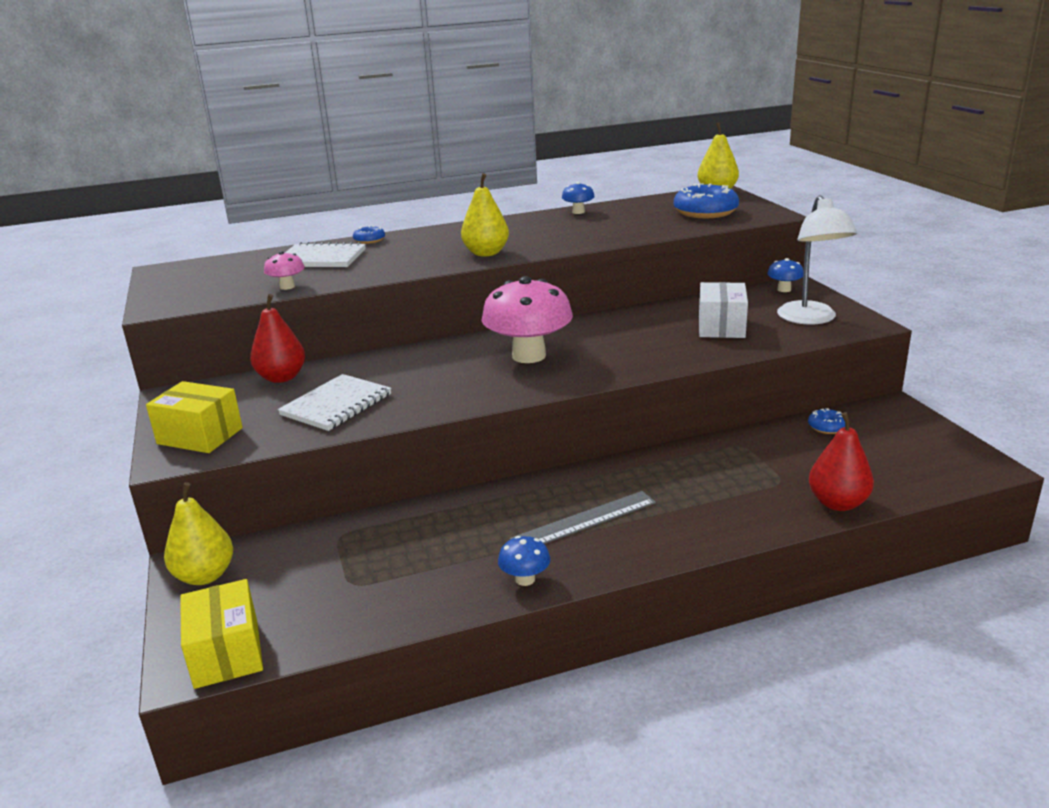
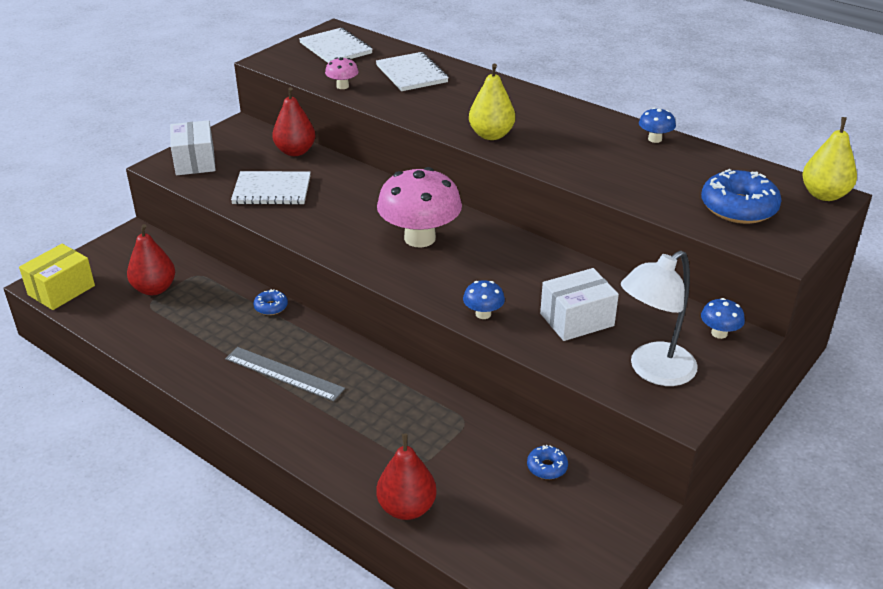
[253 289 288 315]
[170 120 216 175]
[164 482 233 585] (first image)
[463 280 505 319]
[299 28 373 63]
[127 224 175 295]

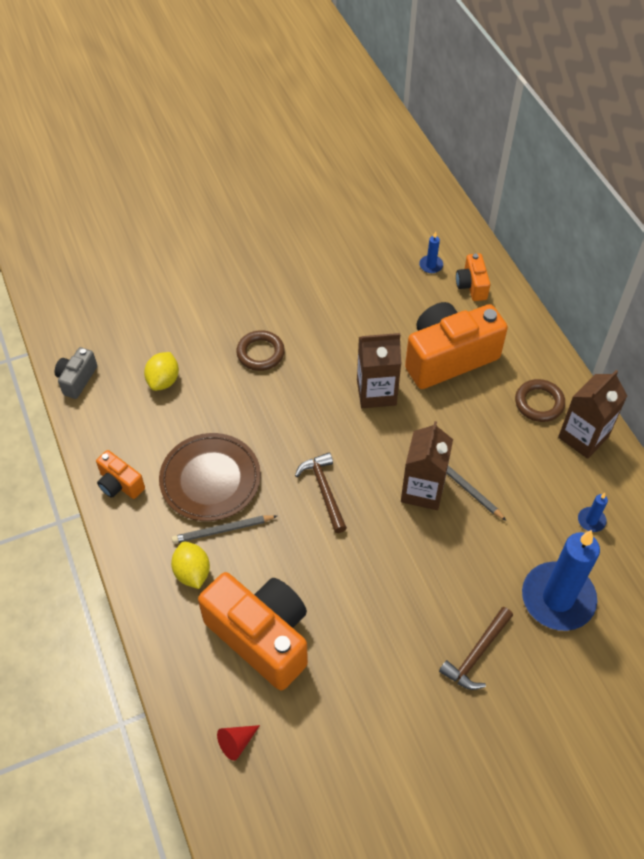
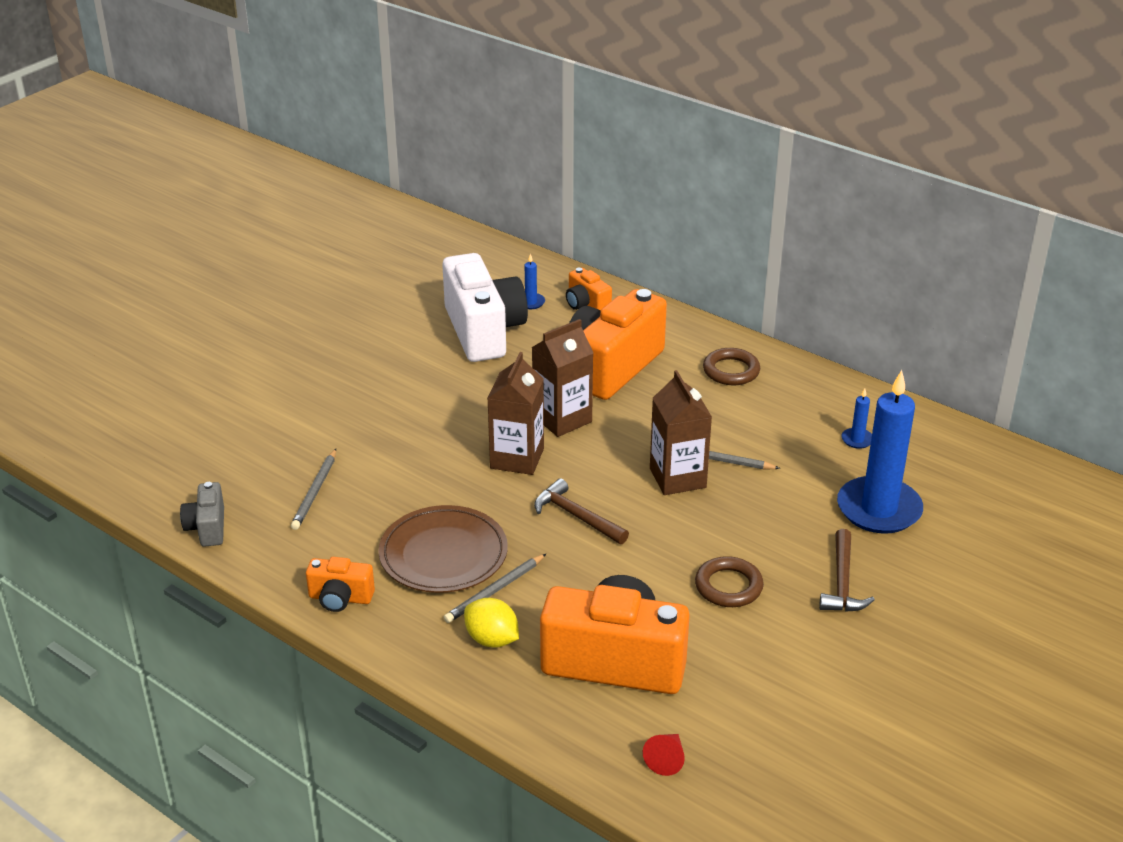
[695 556 764 607]
[291 449 336 530]
[487 352 544 475]
[442 253 528 362]

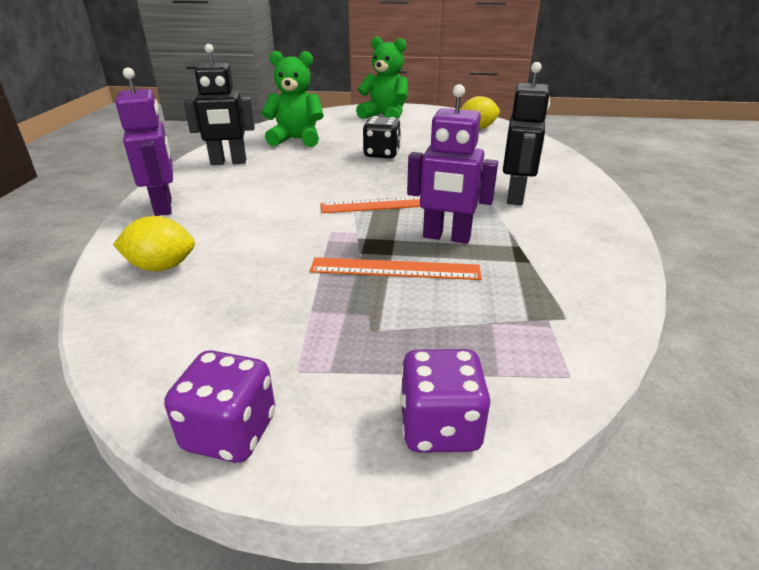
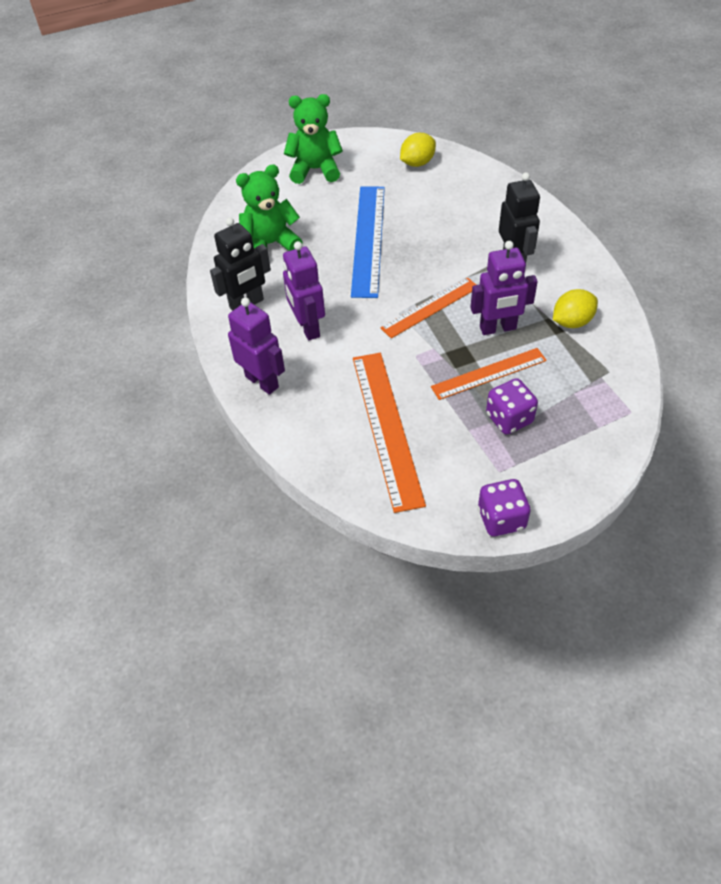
[351 187 385 298]
[553 289 598 328]
[486 378 538 435]
[283 241 325 341]
[353 353 426 513]

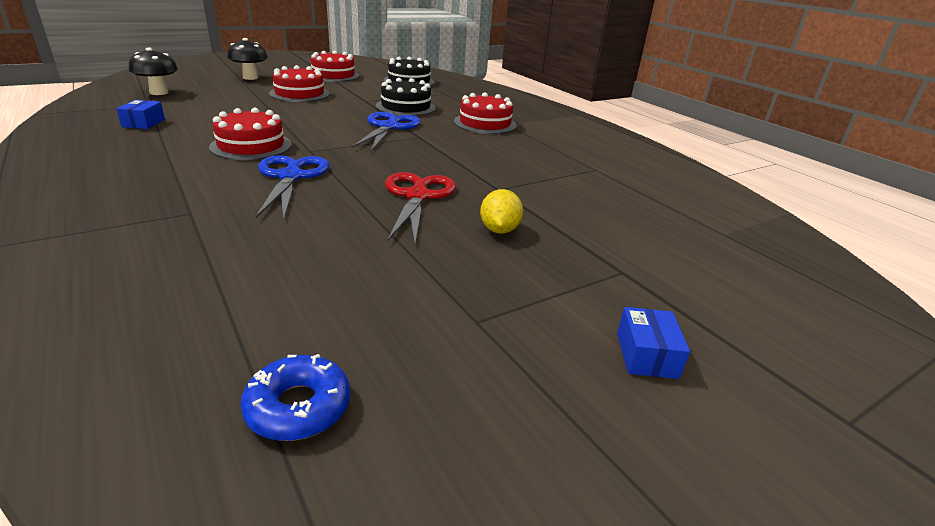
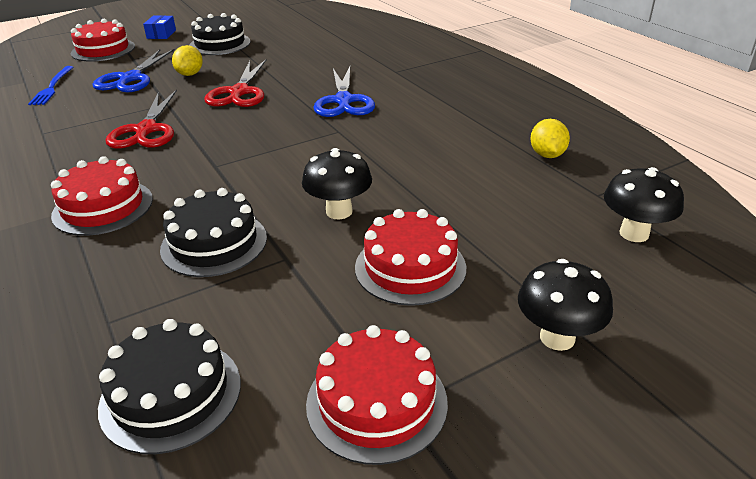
[530 119 570 158]
[71 19 135 61]
[92 49 175 92]
[241 354 350 441] (first image)
[189 13 251 55]
[28 66 73 105]
[105 89 177 149]
[302 148 372 219]

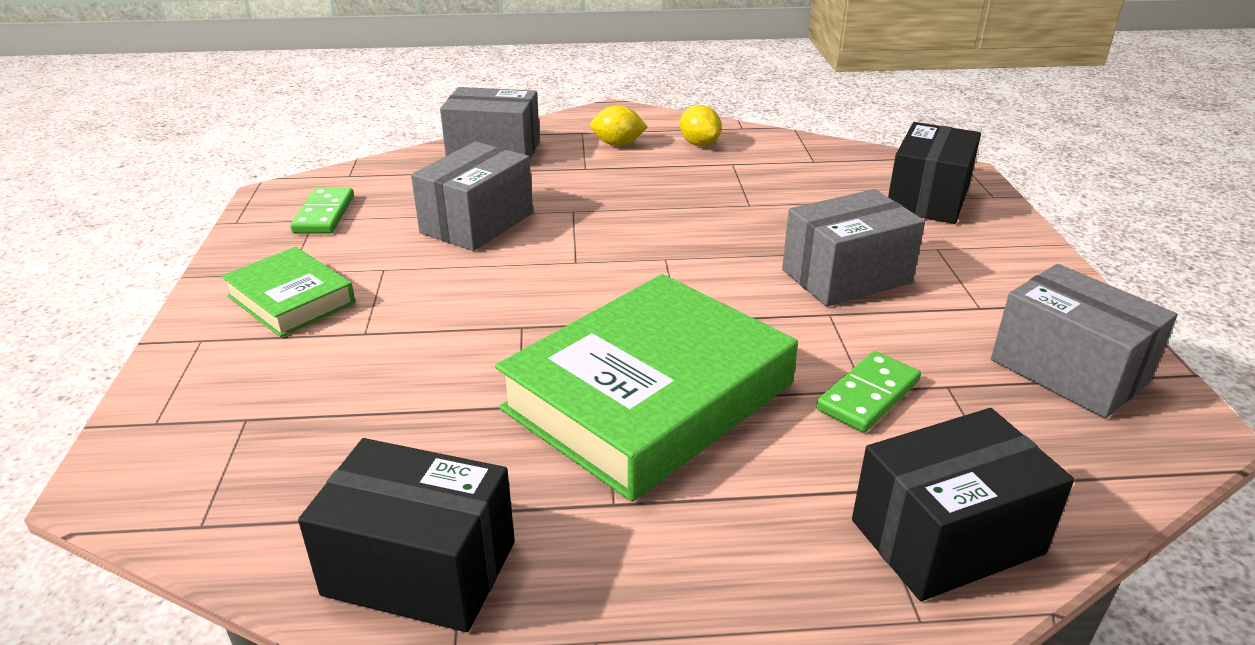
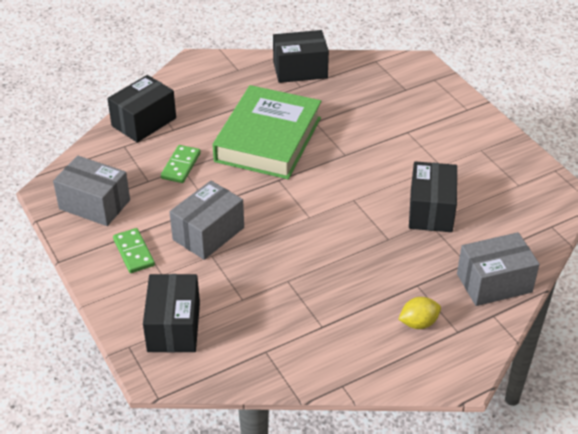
[680 105 722 146] (first image)
[409 161 457 232]
[113 228 155 273]
[221 247 355 337] (first image)

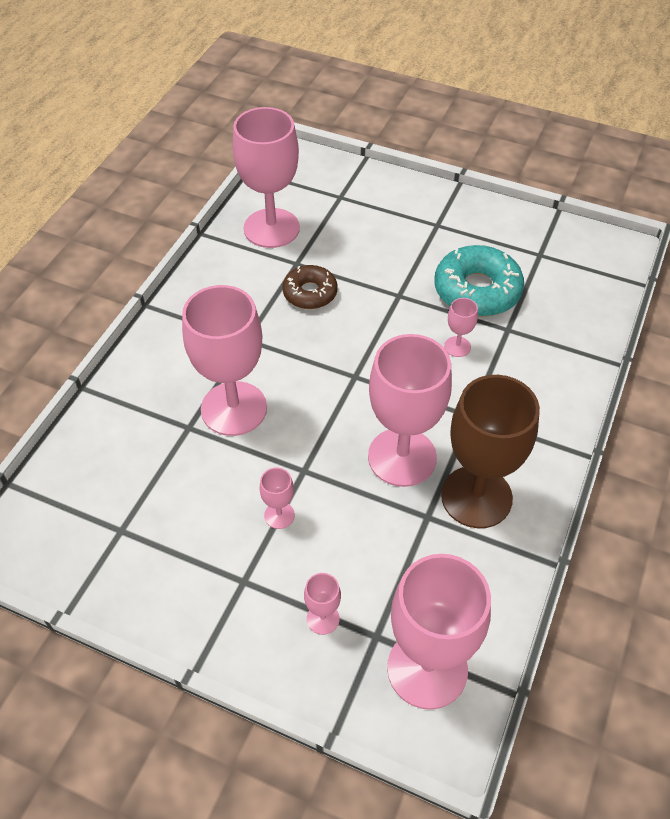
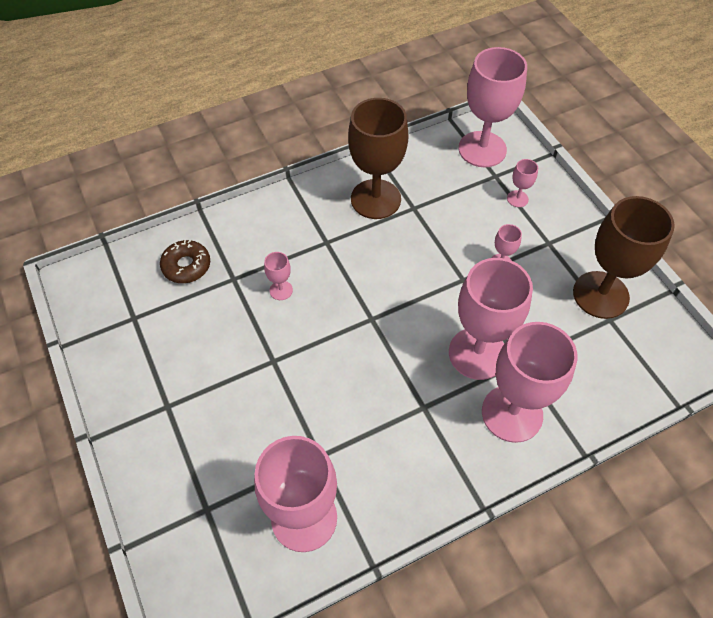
[434 245 524 317] (first image)
[160 240 210 283]
[482 322 578 443]
[573 196 675 319]

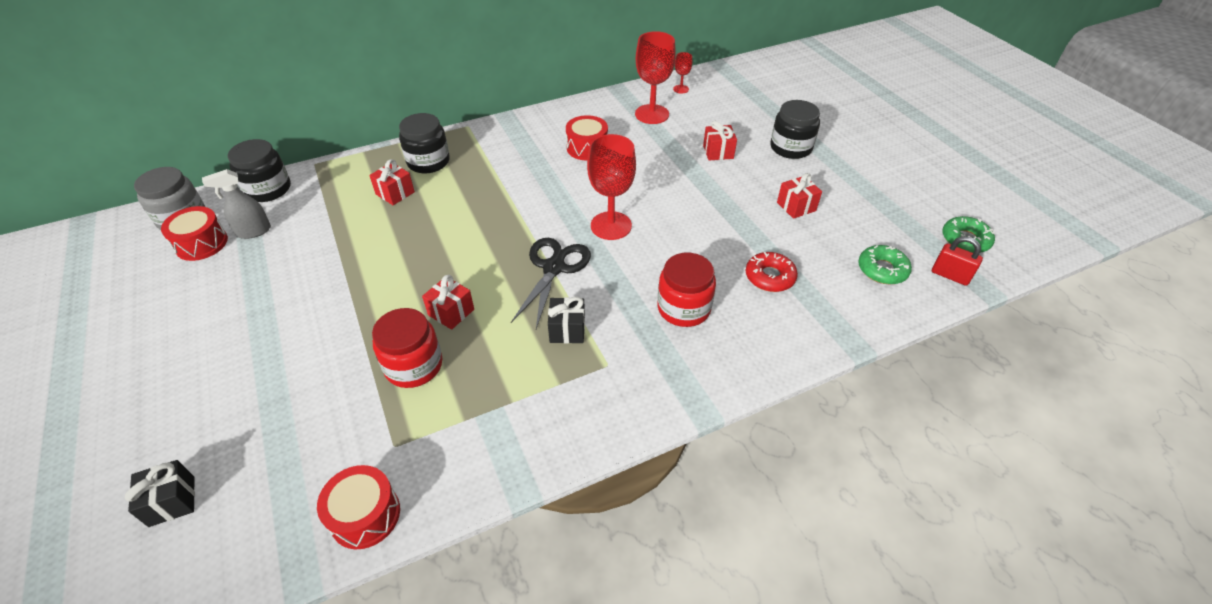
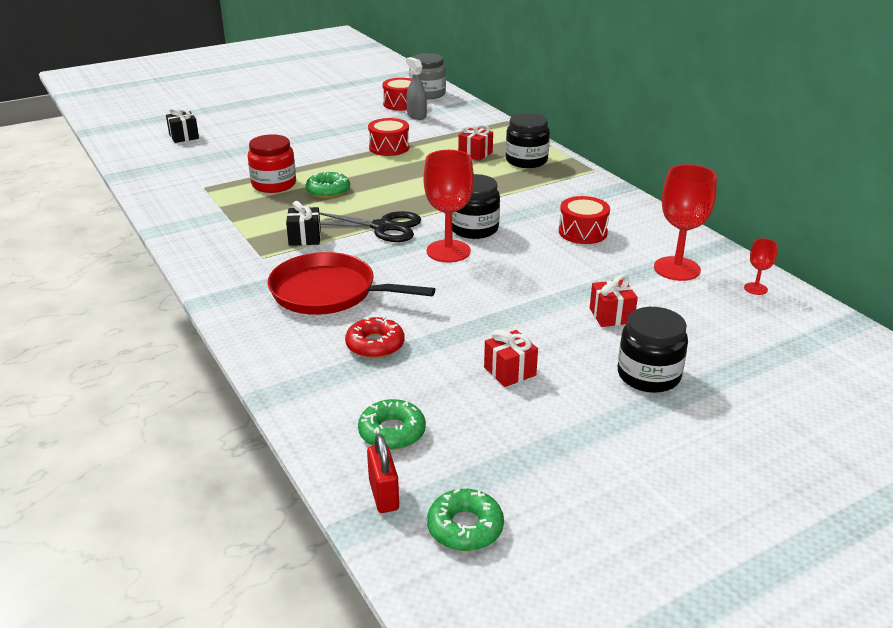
[452 174 500 239]
[367 434 399 513]
[268 252 435 315]
[306 172 350 198]
[368 118 409 156]

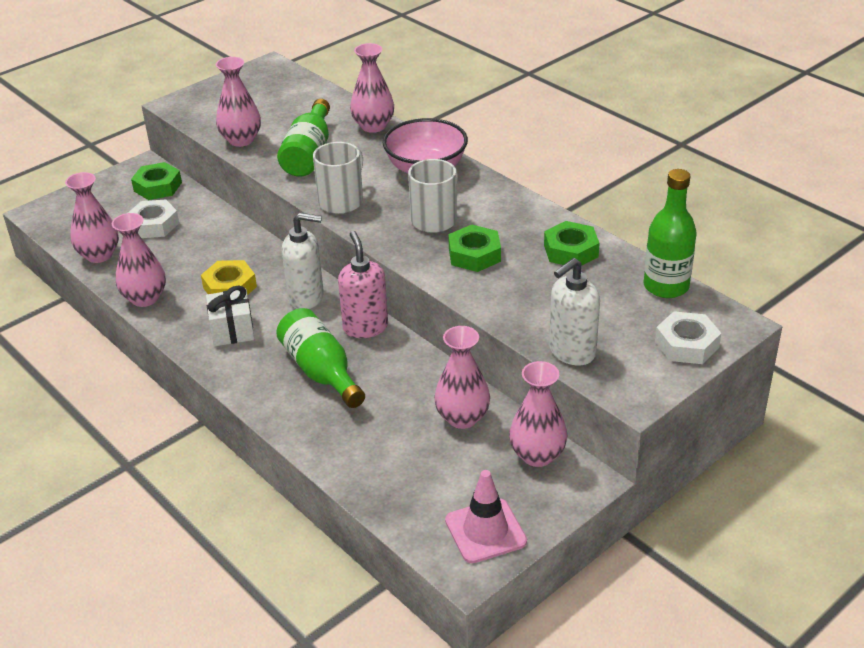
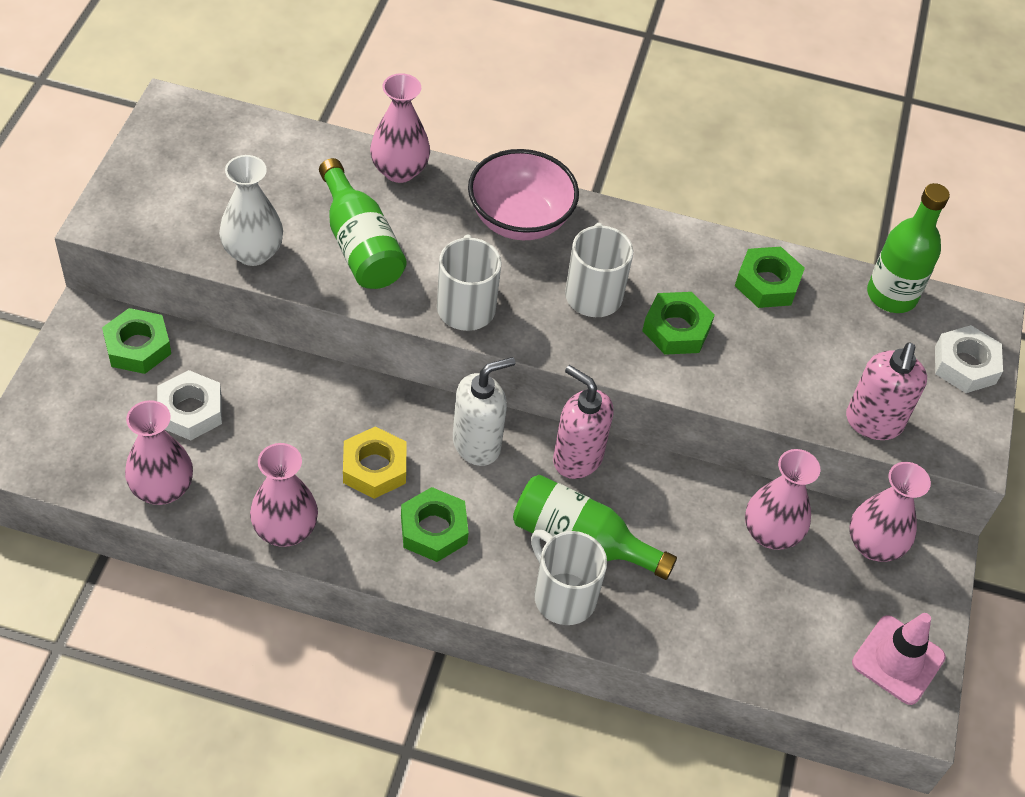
[219 155 283 266]
[846 343 927 440]
[401 487 469 562]
[531 530 607 625]

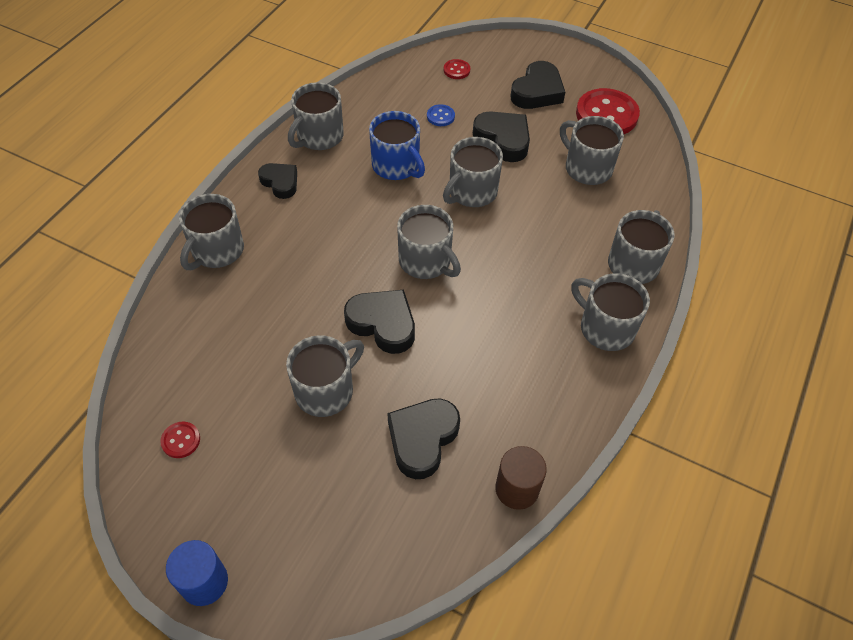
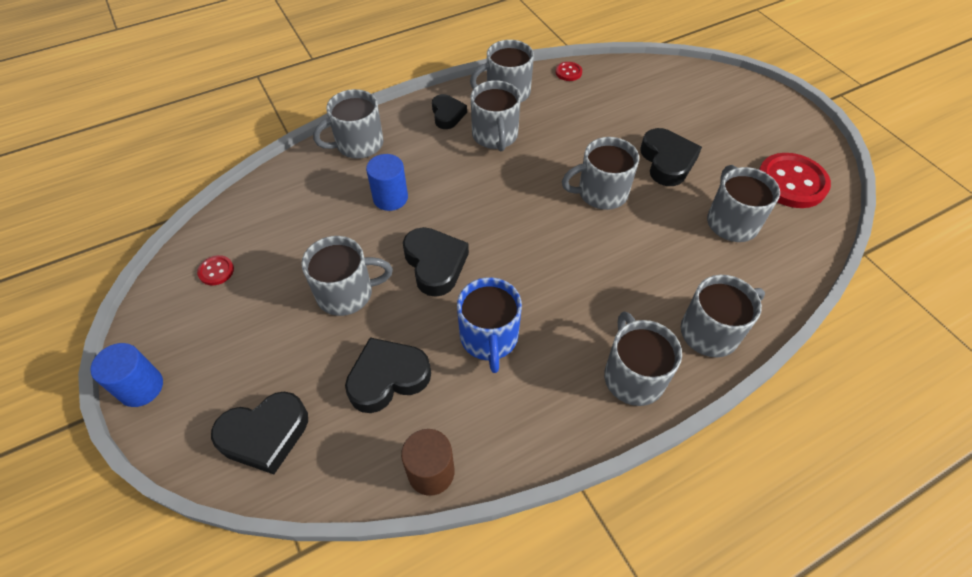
[556 62 582 81]
[211 392 308 474]
[427 104 455 126] (first image)
[457 277 522 373]
[471 80 521 151]
[366 154 408 211]

